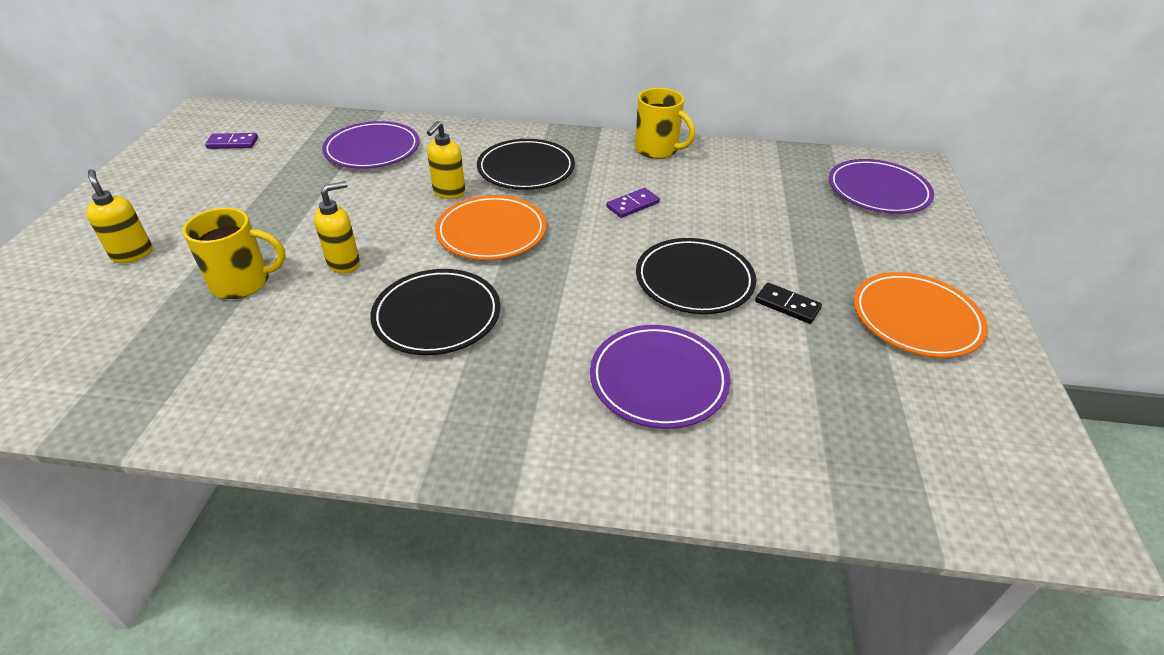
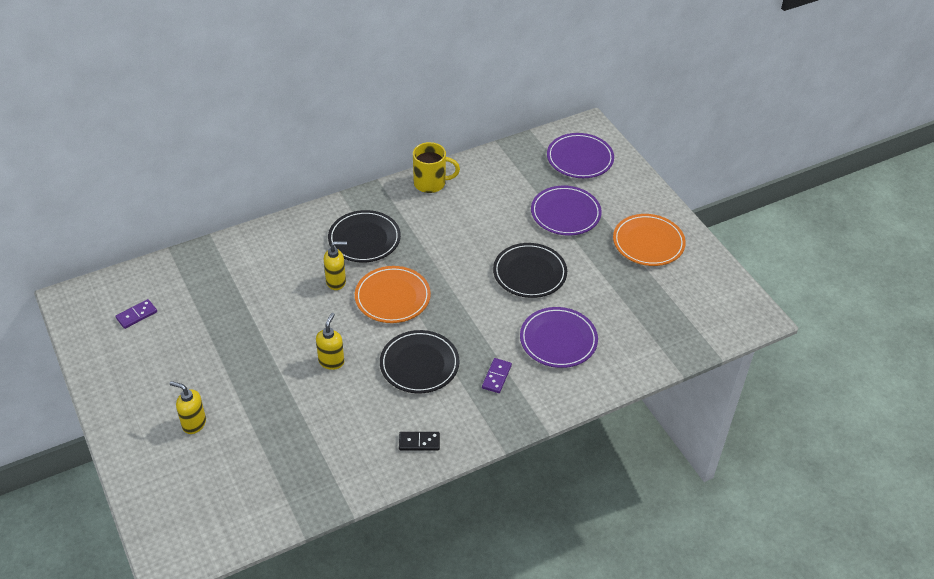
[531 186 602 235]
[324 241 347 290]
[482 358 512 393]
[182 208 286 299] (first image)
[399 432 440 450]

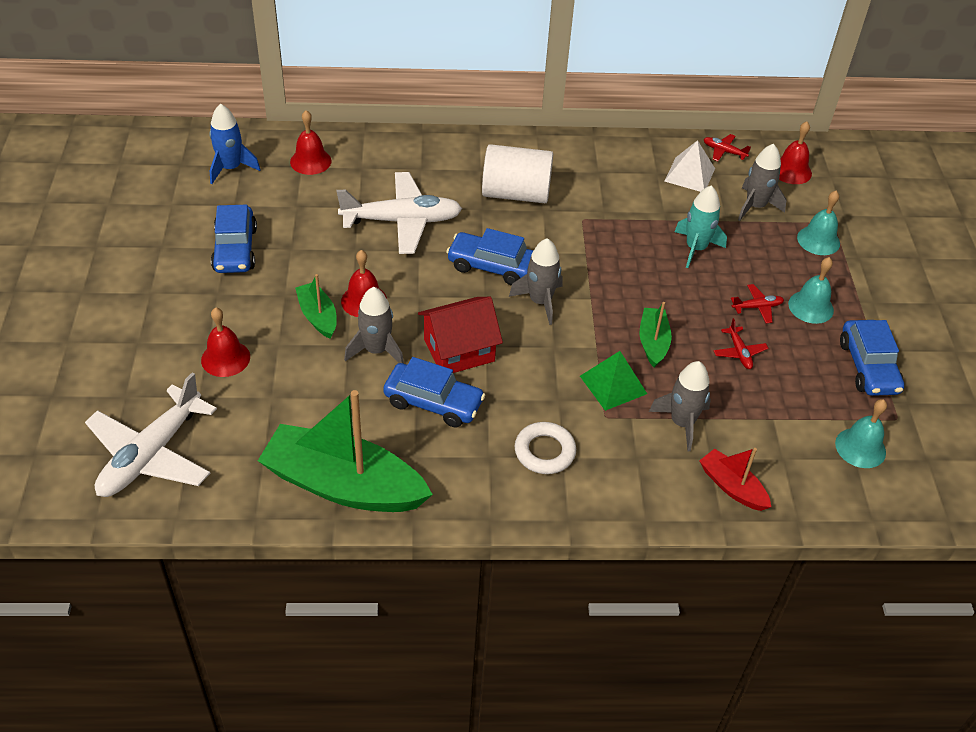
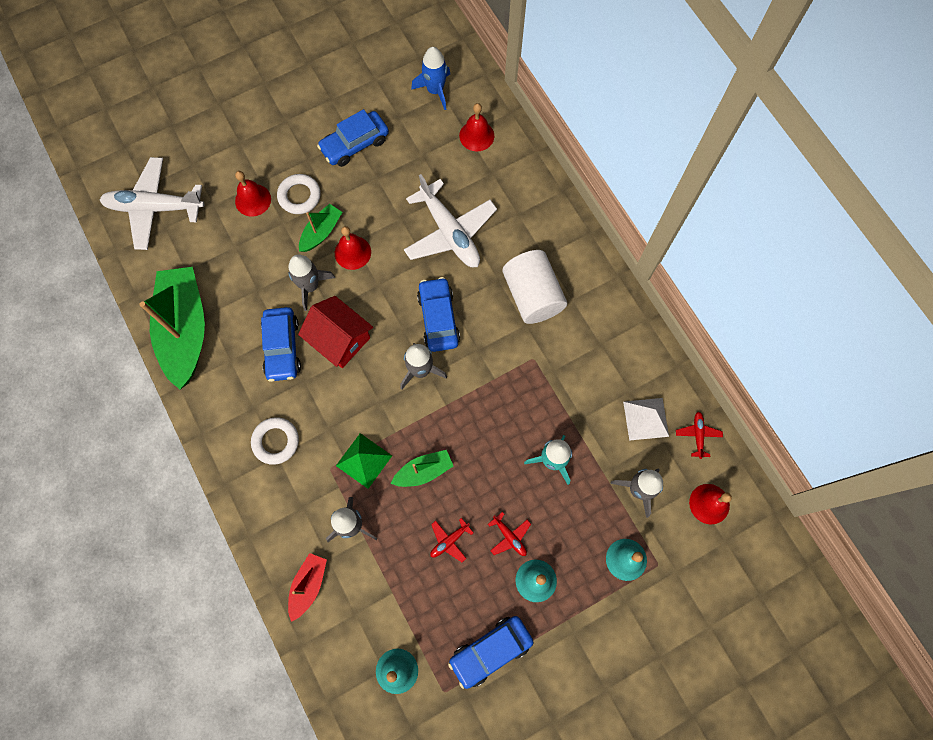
[277 174 321 214]

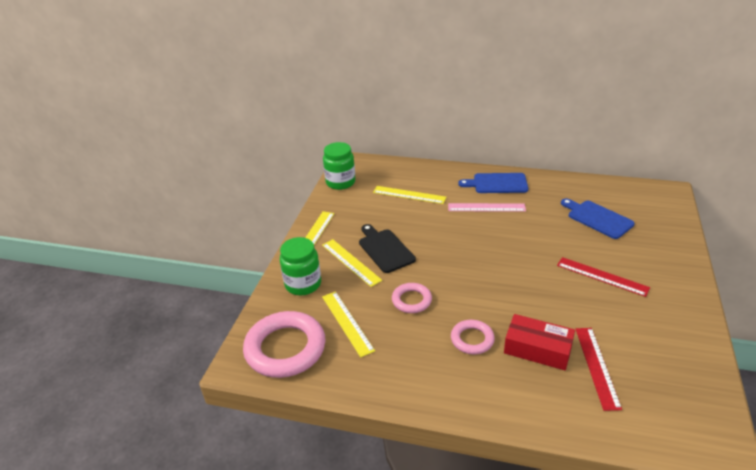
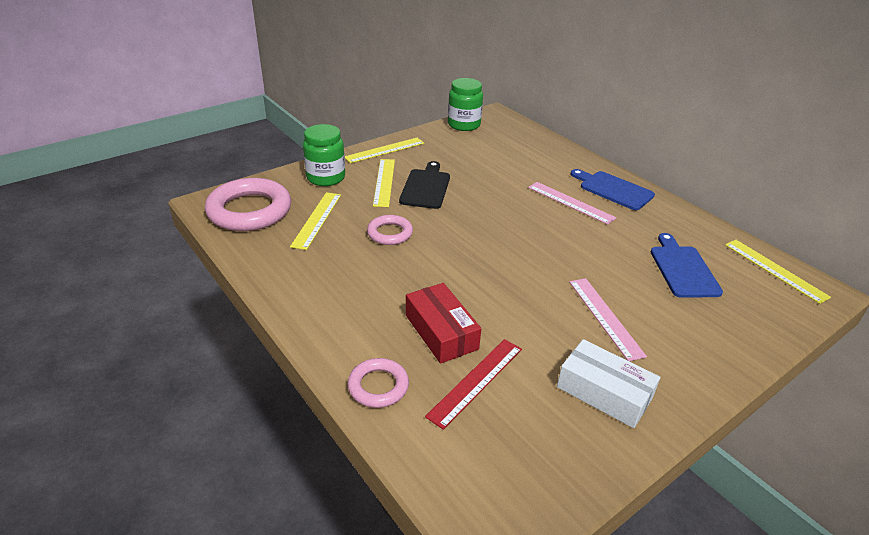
[725 240 831 304]
[569 278 647 361]
[348 358 409 408]
[557 339 660 428]

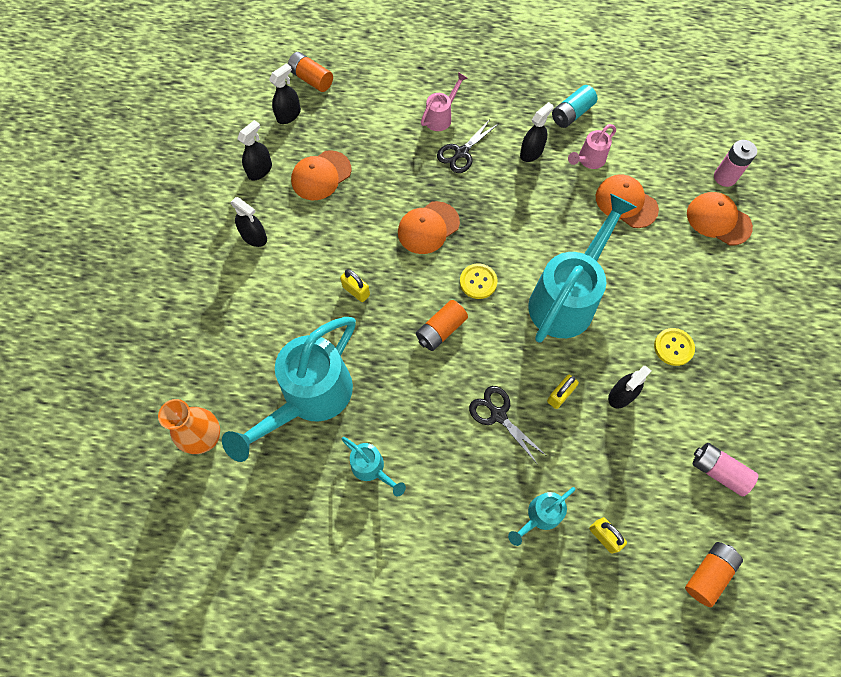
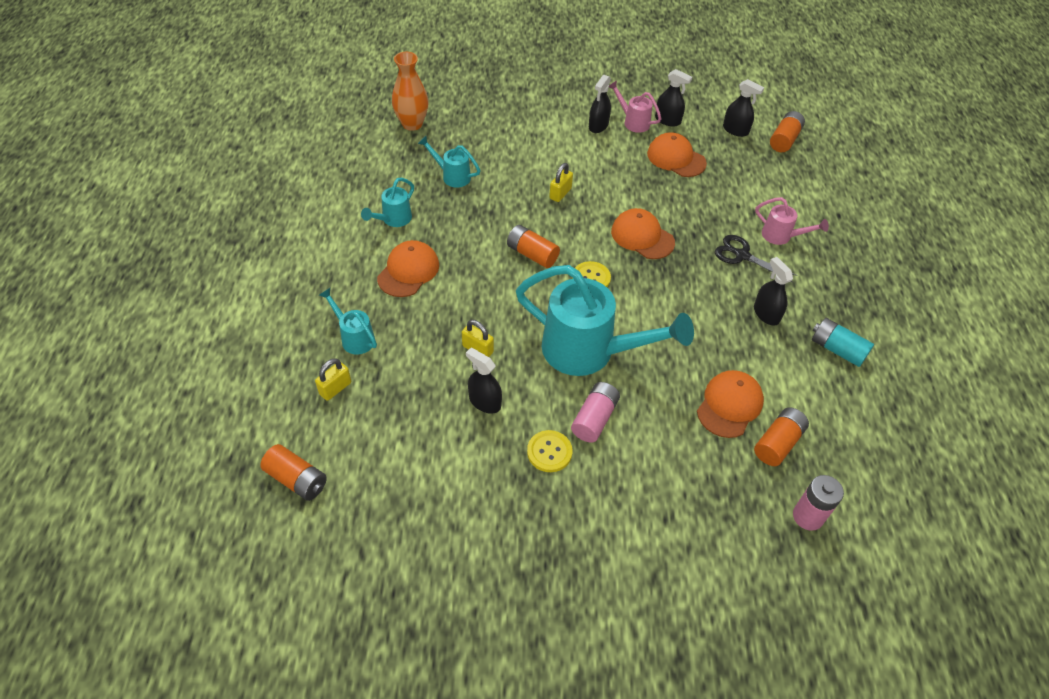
[754 257 793 326]
[609 80 661 133]
[377 240 439 297]
[418 136 481 188]
[469 386 545 465] (first image)
[571 382 620 443]
[754 408 809 466]

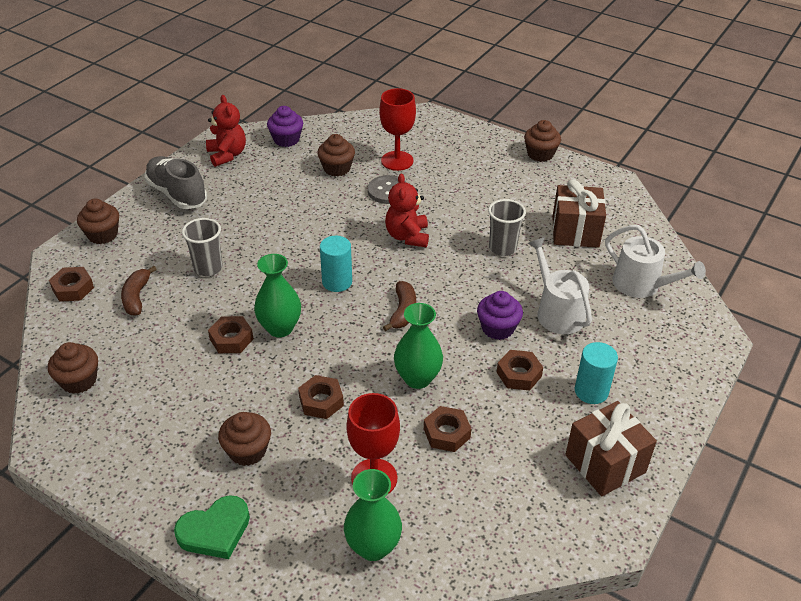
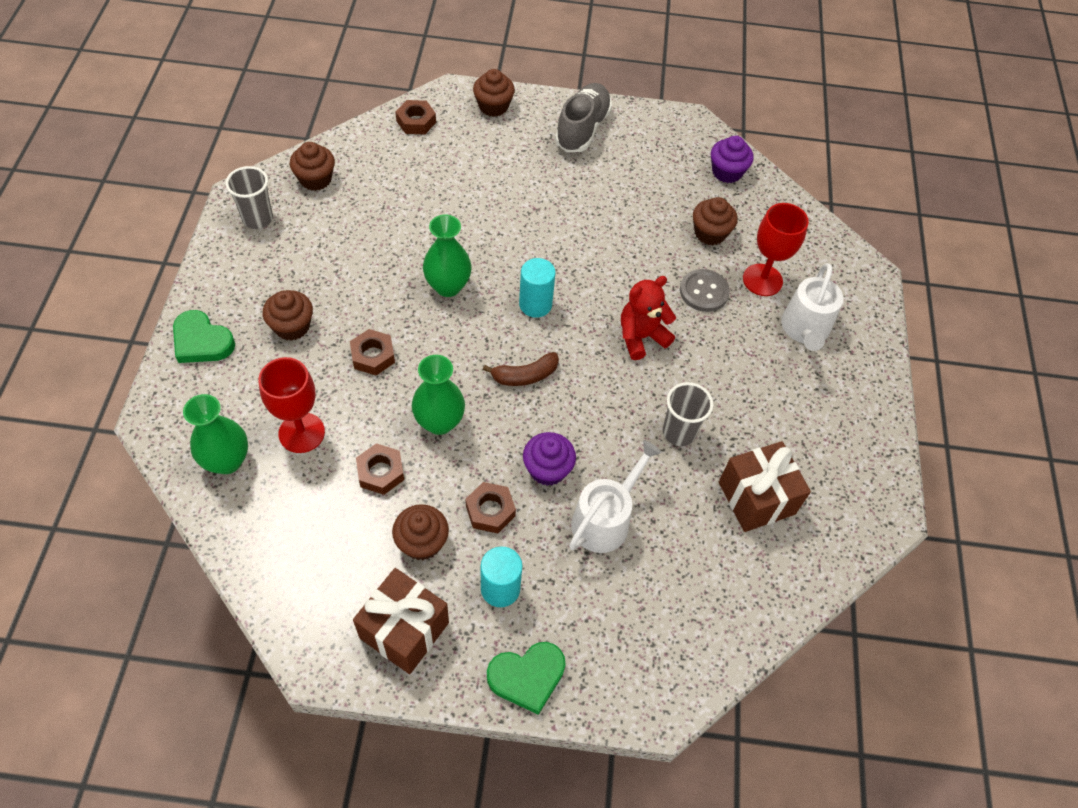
[206 95 246 167] (first image)
[392 504 449 560]
[225 166 273 229]
[781 263 843 351]
[121 266 157 316] (first image)
[208 316 253 353] (first image)
[487 642 566 715]

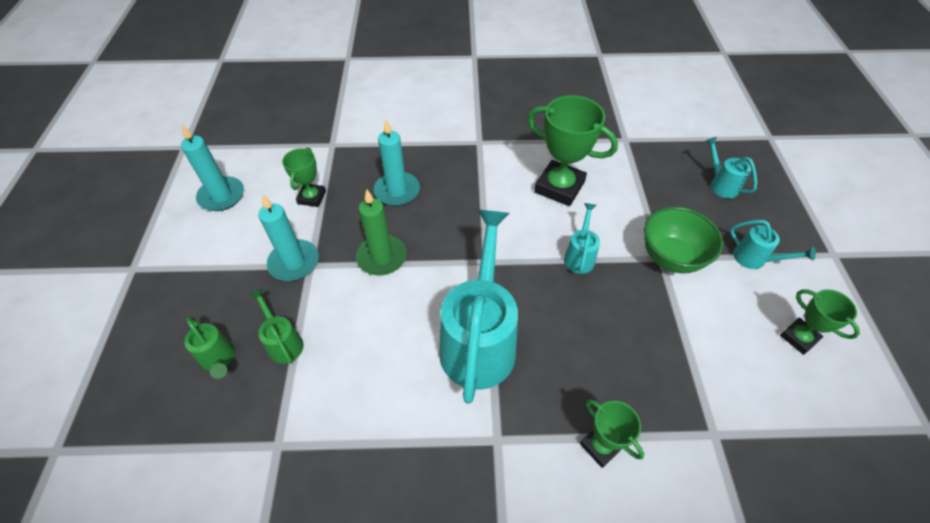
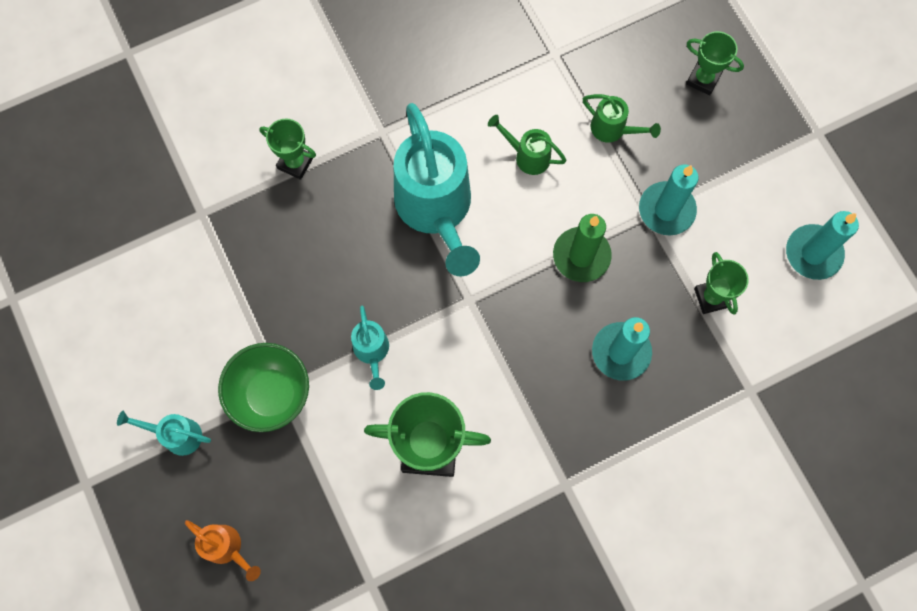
[185 520 261 581]
[686 31 744 95]
[488 115 566 175]

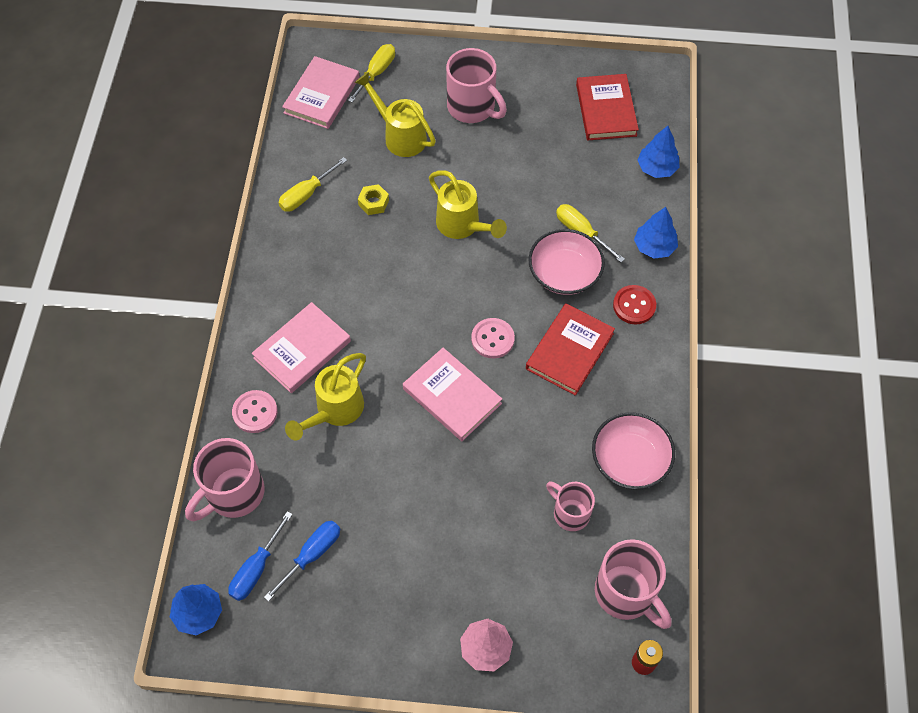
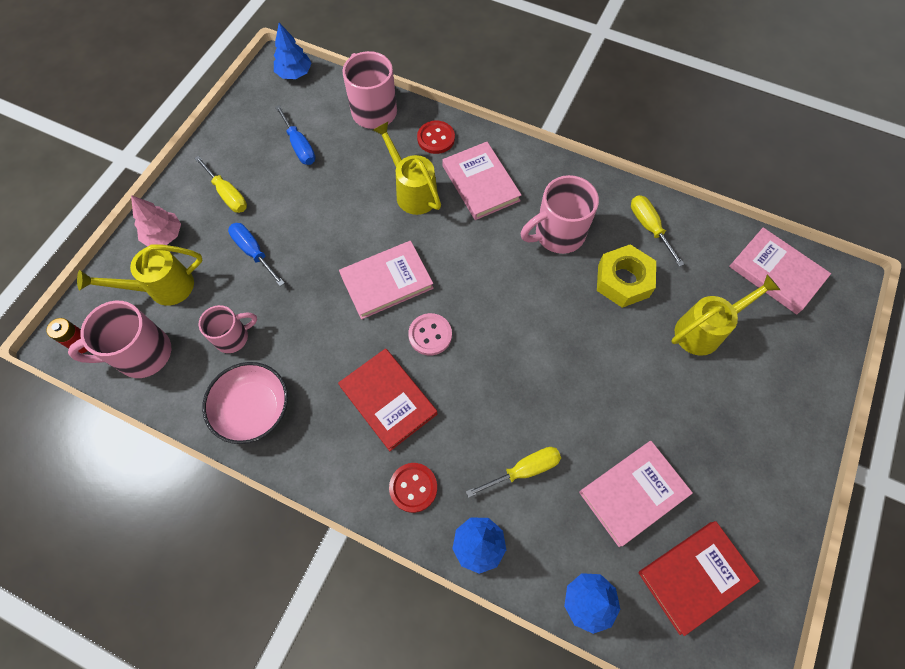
[194 156 247 213]
[521 175 599 254]
[638 521 760 636]
[77 244 203 306]
[597 244 656 308]
[529 229 605 295] (first image)
[417 121 455 154]
[228 223 285 286]
[579 441 693 547]

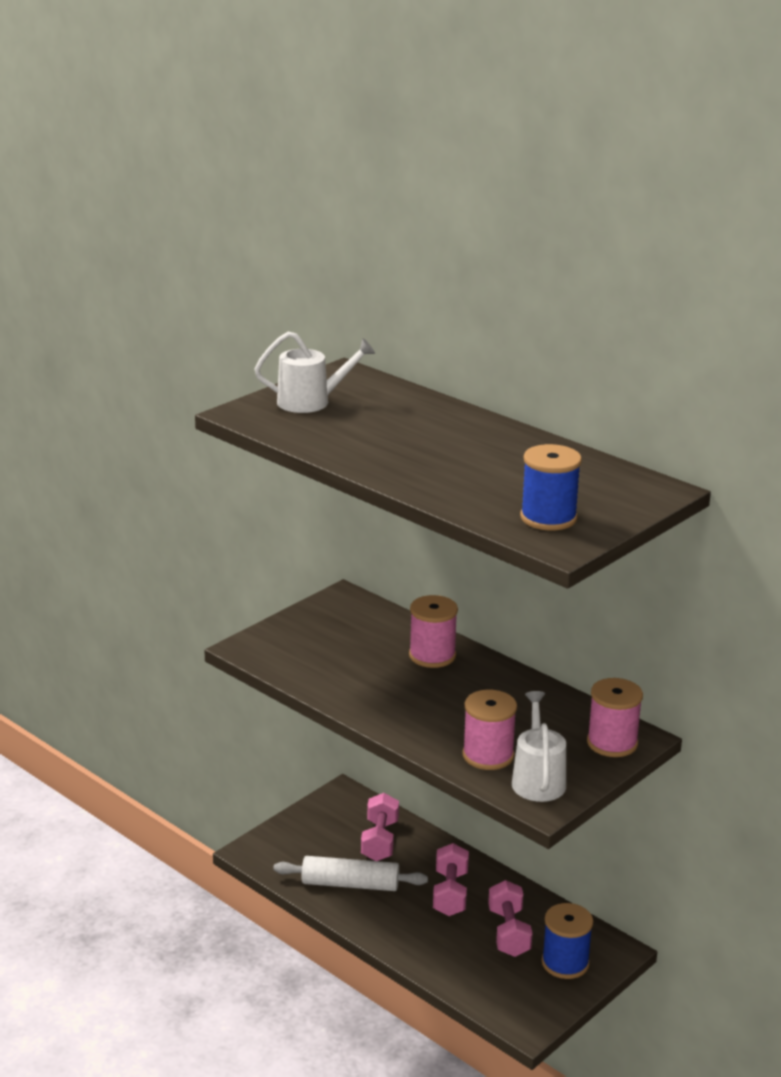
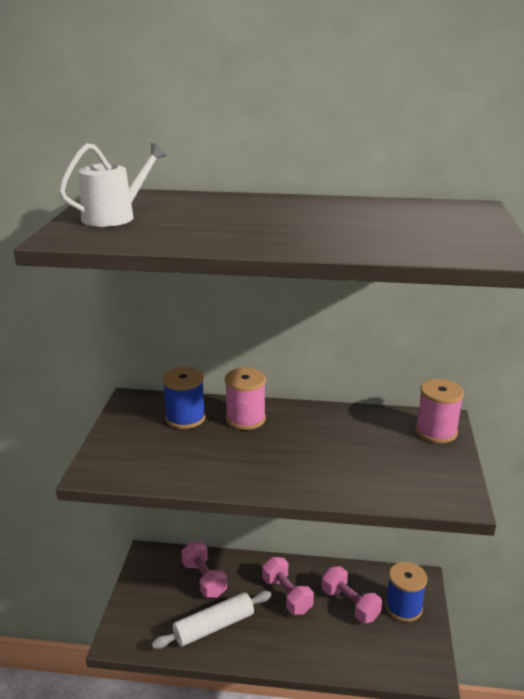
[162 367 206 429]
[462 690 517 770] (first image)
[512 691 566 802] (first image)

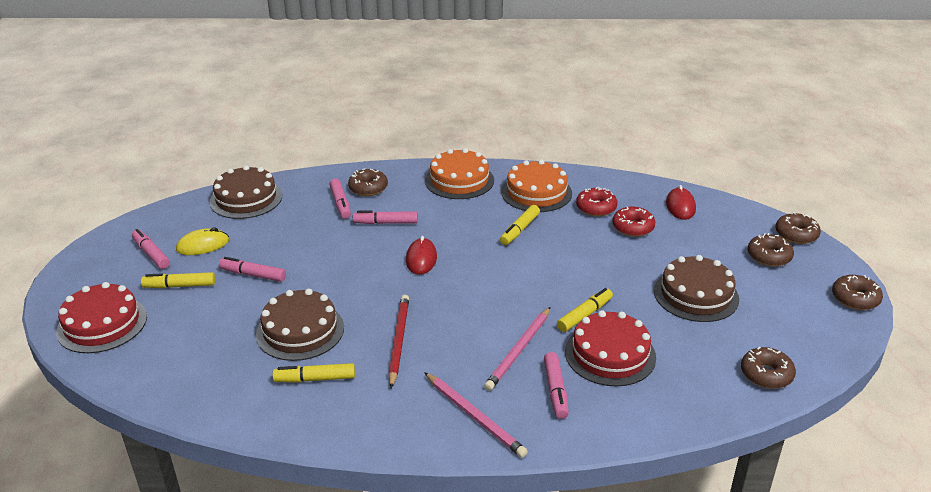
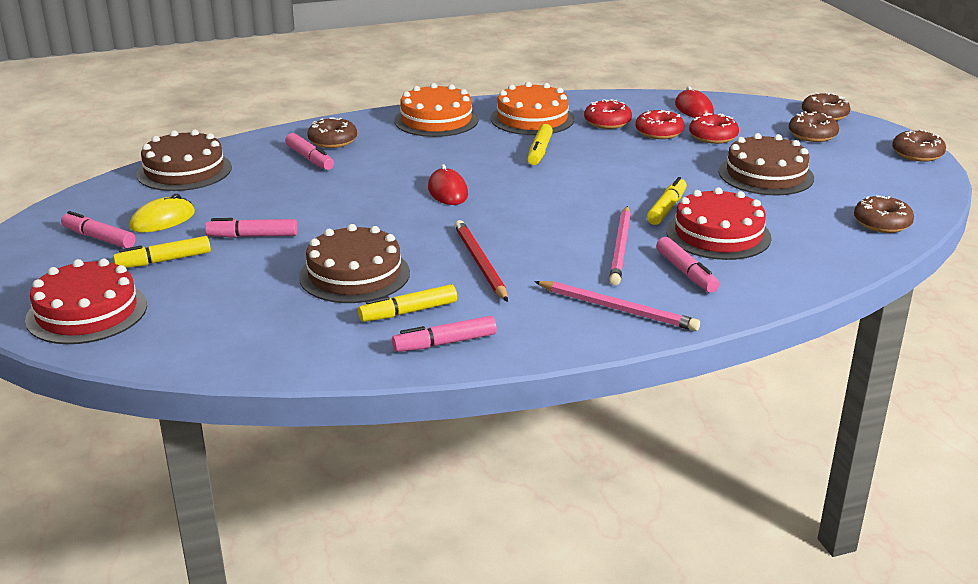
[392 316 497 352]
[689 113 739 144]

